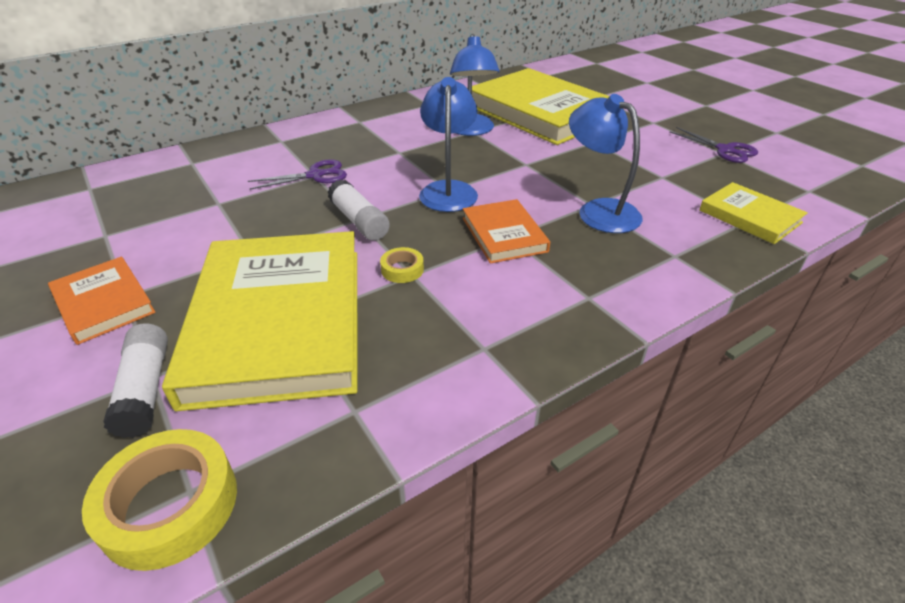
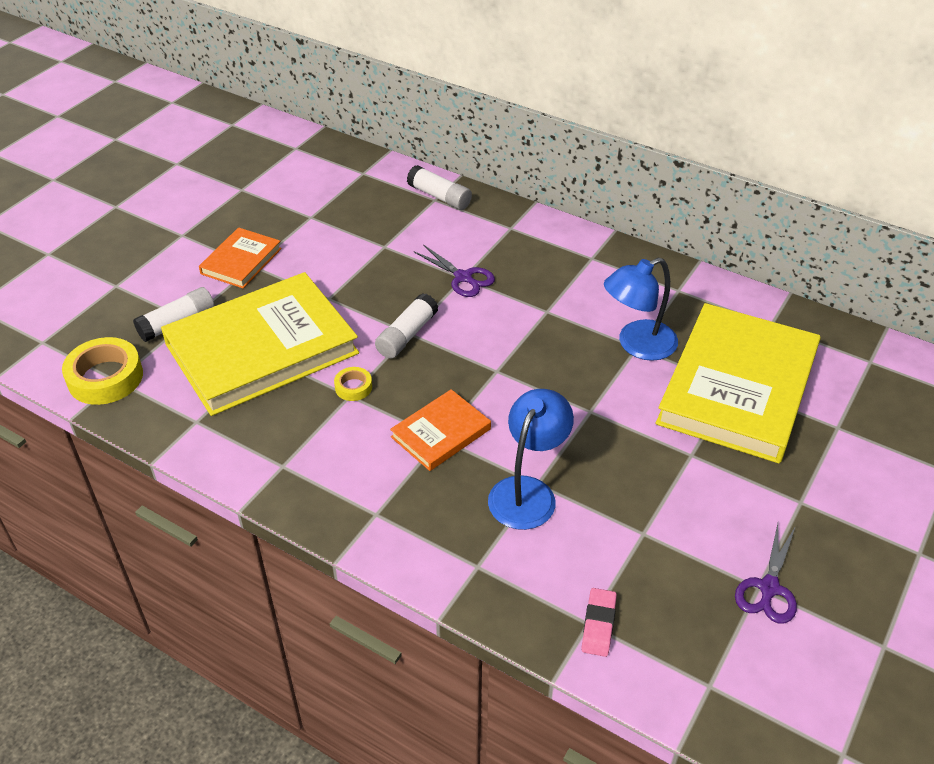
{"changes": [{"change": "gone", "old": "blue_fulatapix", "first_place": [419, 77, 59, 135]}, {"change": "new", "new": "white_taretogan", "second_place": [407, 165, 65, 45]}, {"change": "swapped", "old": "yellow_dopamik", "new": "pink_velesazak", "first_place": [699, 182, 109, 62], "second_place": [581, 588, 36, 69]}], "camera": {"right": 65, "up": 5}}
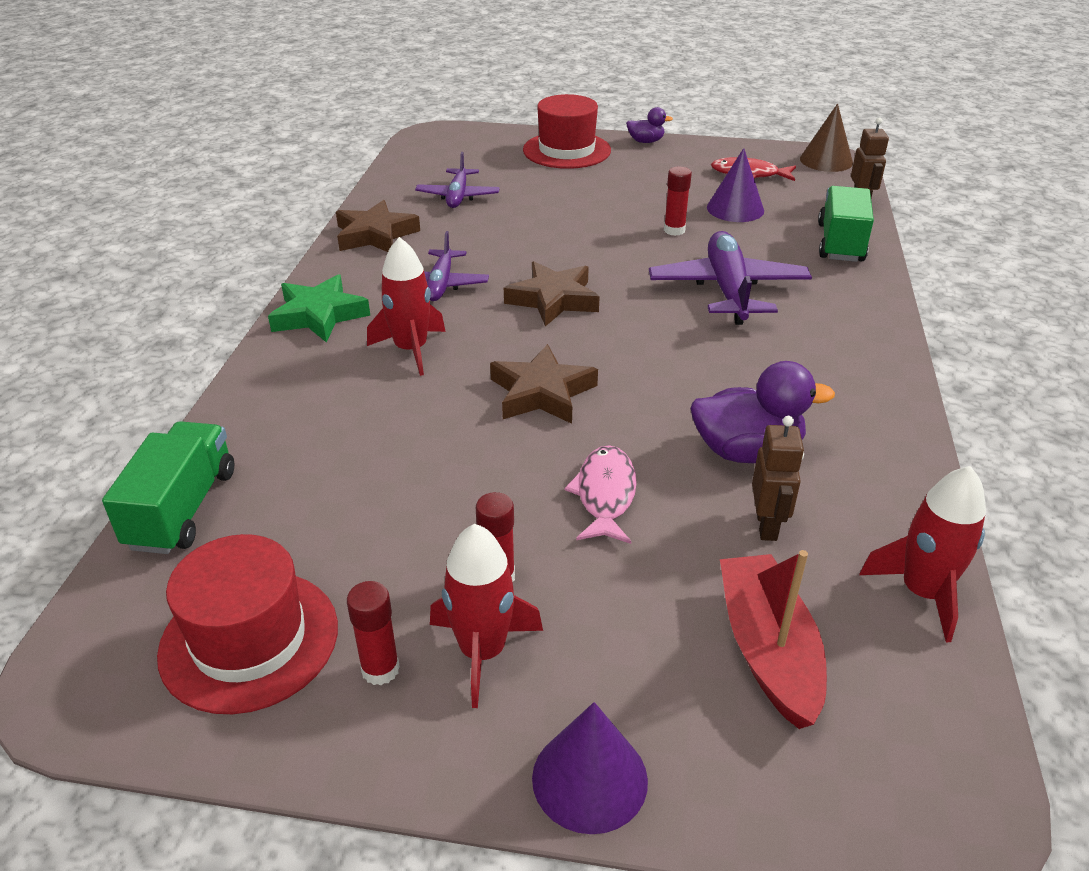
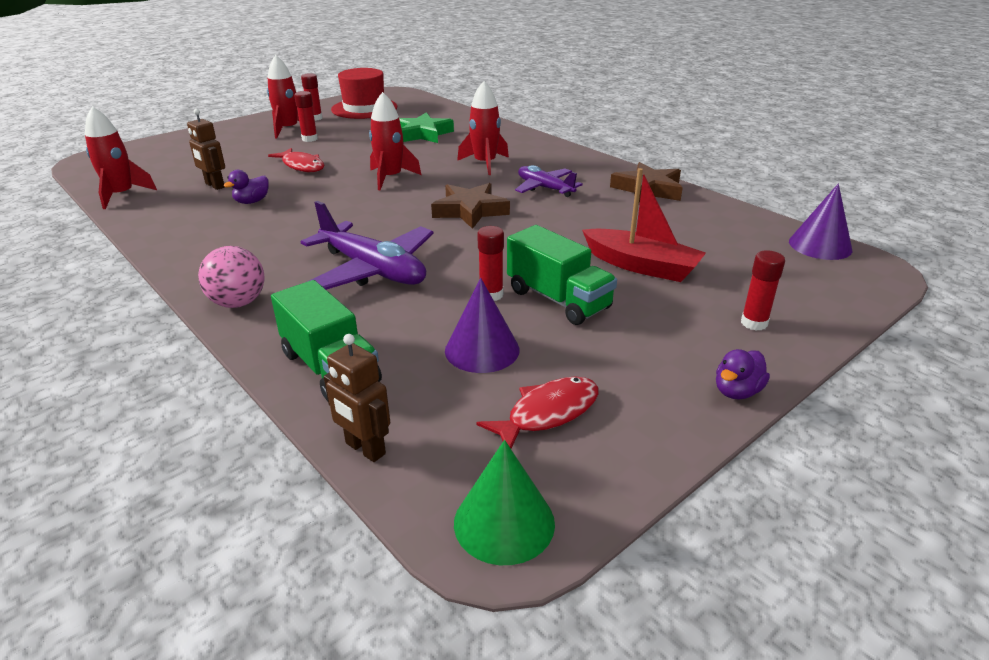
{"changes": [{"change": "gone", "old": "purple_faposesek", "first_place": [415, 152, 85, 56]}, {"change": "new", "new": "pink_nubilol", "second_place": [198, 246, 67, 62]}, {"change": "shifted", "old": "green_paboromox", "first_place": [102, 421, 132, 133], "second_place": [507, 225, 110, 100]}, {"change": "shifted", "old": "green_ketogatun", "first_place": [268, 274, 102, 69], "second_place": [399, 112, 55, 31]}, {"change": "shifted", "old": "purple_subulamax", "first_place": [532, 702, 116, 132], "second_place": [789, 184, 63, 76]}, {"change": "shifted", "old": "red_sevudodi", "first_place": [720, 550, 107, 179], "second_place": [582, 168, 124, 114]}, {"change": "swapped", "old": "brown_ketogatun", "new": "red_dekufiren", "first_place": [490, 344, 108, 80], "second_place": [369, 92, 53, 98]}, {"change": "swapped", "old": "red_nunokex", "new": "red_taretogan", "first_place": [523, 94, 88, 75], "second_place": [741, 250, 44, 81]}, {"change": "repainted", "old": "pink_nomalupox", "new": "red_nomalupox", "first_place": [564, 445, 73, 99], "second_place": [268, 148, 57, 24]}, {"change": "repainted", "old": "brown_subulamax", "new": "green_subulamax", "first_place": [800, 103, 53, 69], "second_place": [454, 440, 101, 125]}, {"change": "scaled", "old": "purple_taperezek", "first_place": [691, 361, 144, 102], "second_place": [223, 170, 46, 34], "factor": 0.55}], "camera": {"right": 130, "up": -5}}
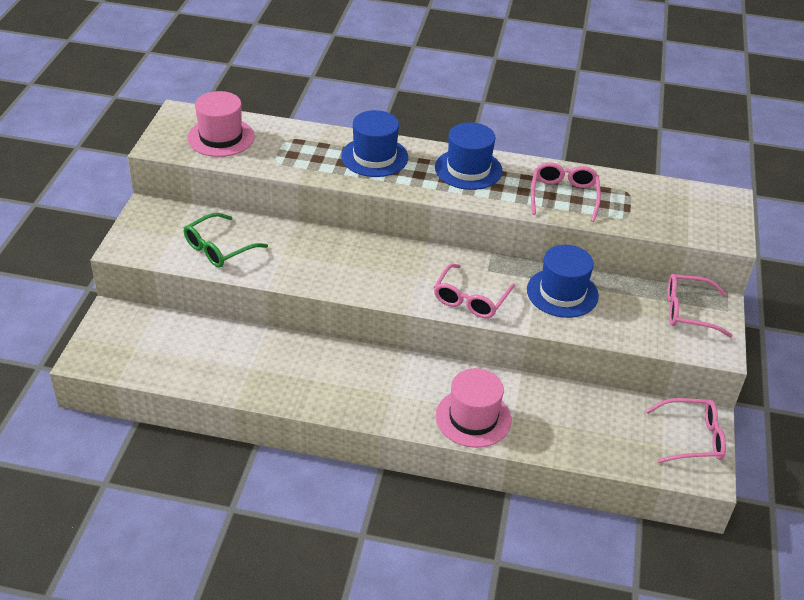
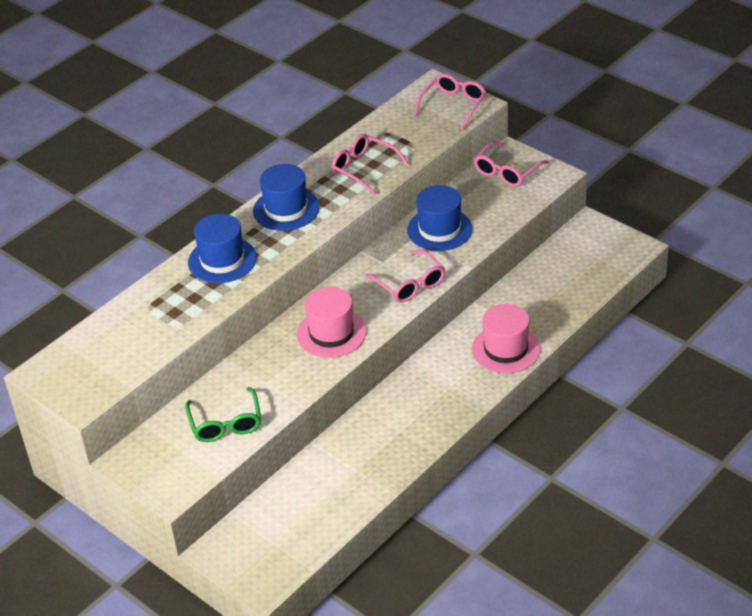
{"changes": [{"change": "shifted", "old": "pink_nunokex", "first_place": [187, 91, 67, 66], "second_place": [297, 287, 69, 71]}, {"change": "shifted", "old": "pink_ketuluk", "first_place": [646, 398, 80, 65], "second_place": [414, 74, 73, 56]}], "camera": {"right": -55, "up": 0}}
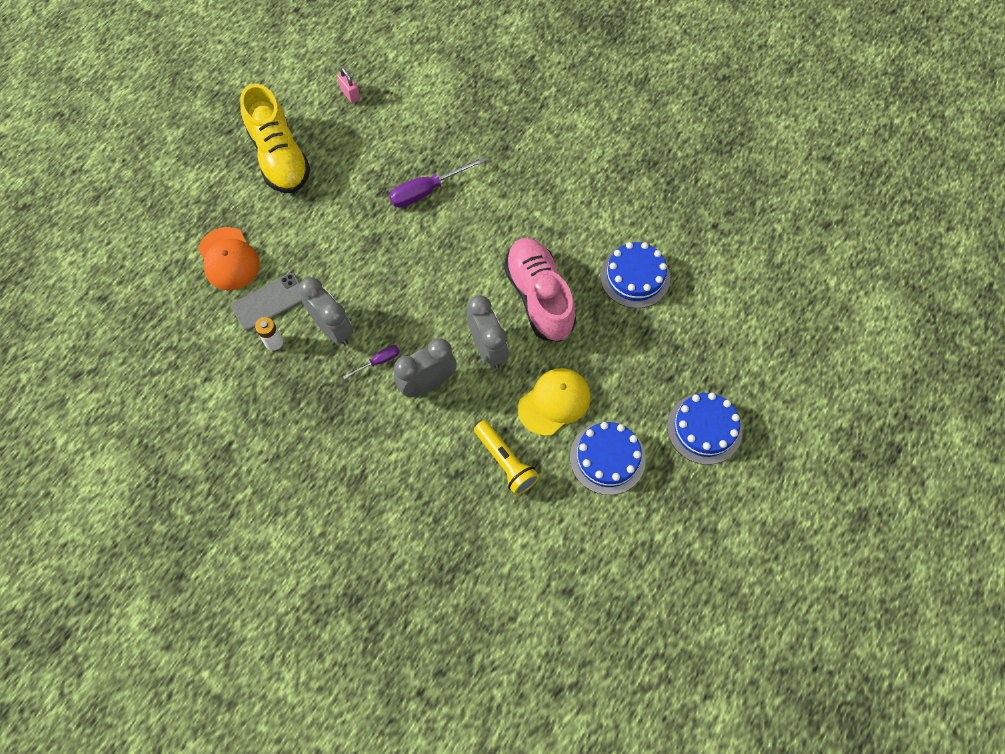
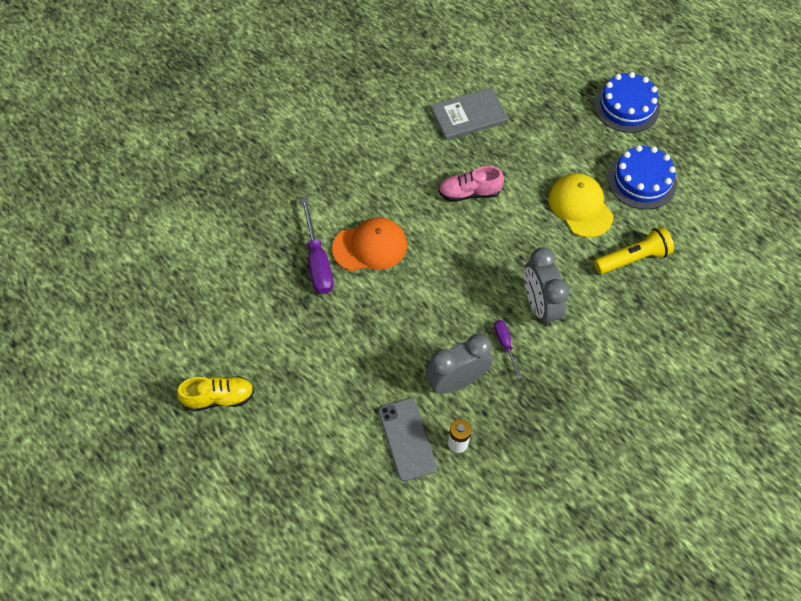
{"changes": [{"change": "gone", "old": "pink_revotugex", "first_place": [337, 68, 23, 35]}, {"change": "gone", "old": "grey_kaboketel", "first_place": [467, 295, 42, 74]}, {"change": "shifted", "old": "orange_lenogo", "first_place": [198, 227, 62, 63], "second_place": [332, 217, 75, 54]}, {"change": "swapped", "old": "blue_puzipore", "new": "grey_dopamik", "first_place": [600, 242, 70, 66], "second_place": [431, 88, 77, 52]}, {"change": "scaled", "old": "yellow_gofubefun", "first_place": [240, 84, 71, 109], "second_place": [177, 376, 77, 35], "factor": 0.56}, {"change": "scaled", "old": "pink_gofubefun", "first_place": [504, 238, 72, 104], "second_place": [438, 166, 66, 36], "factor": 0.56}], "camera": {"right": -75, "up": -5}}
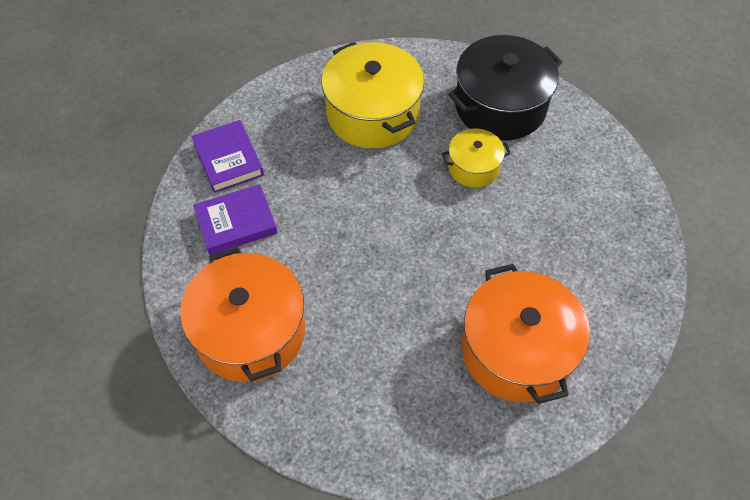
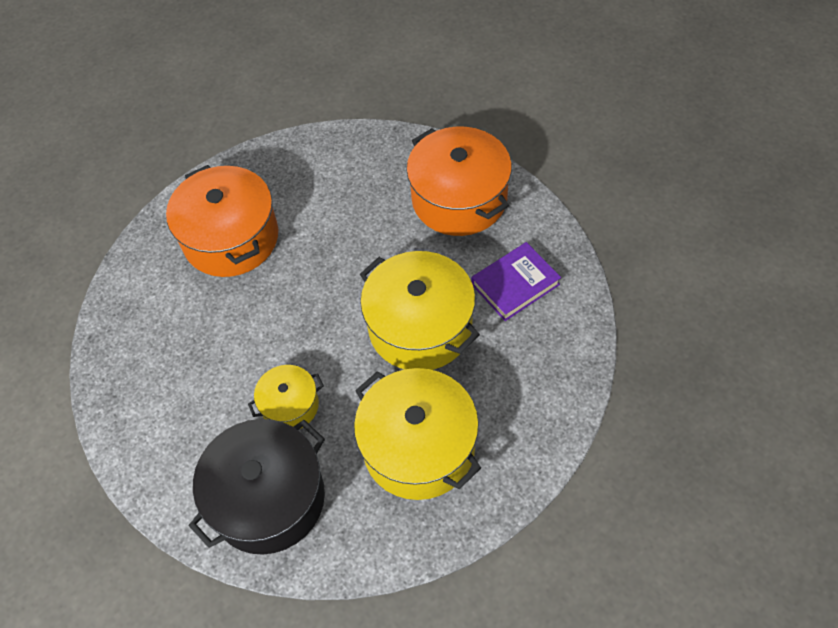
{"changes": [{"change": "gone", "old": "purple_dopamik", "first_place": [192, 120, 72, 73]}, {"change": "new", "new": "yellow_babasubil", "second_place": [360, 251, 120, 119]}], "camera": {"right": 170, "up": 0}}
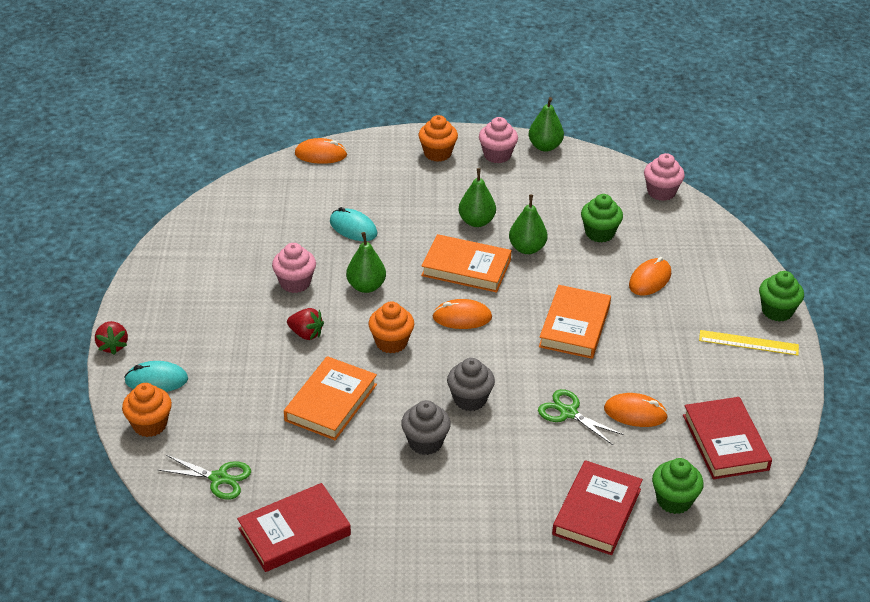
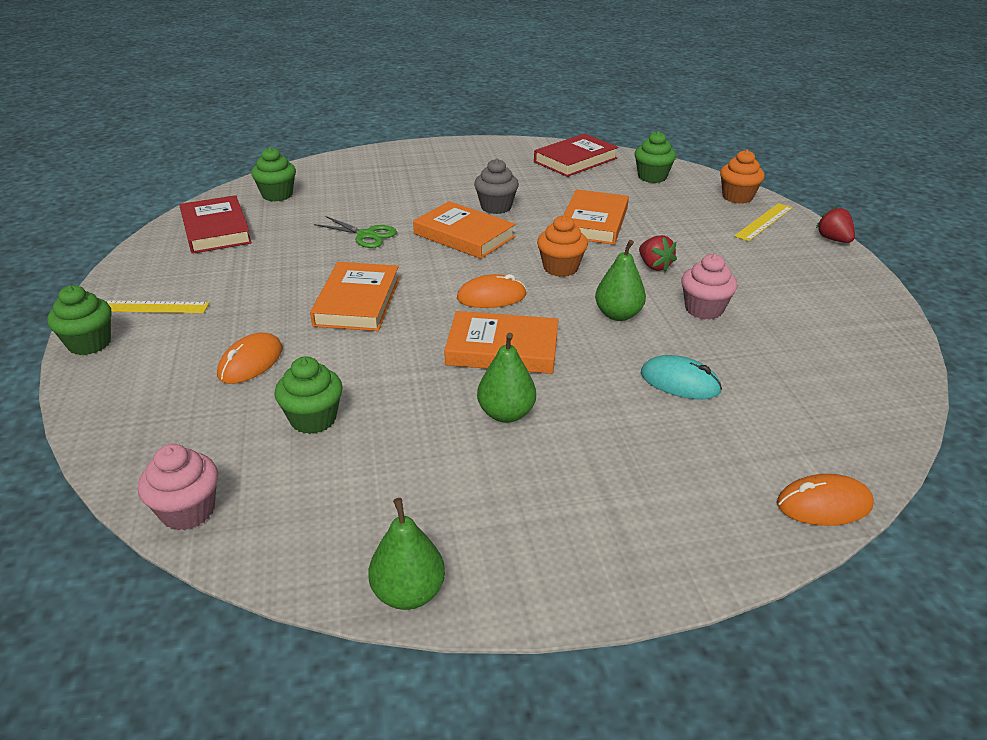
{"changes": [{"change": "gone", "old": "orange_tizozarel", "first_place": [418, 115, 40, 47]}, {"change": "gone", "old": "pink_tizozarel", "first_place": [479, 117, 39, 46]}, {"change": "gone", "old": "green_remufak", "first_place": [509, 195, 38, 59]}, {"change": "gone", "old": "red_dopamik", "first_place": [552, 460, 91, 95]}, {"change": "gone", "old": "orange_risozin", "first_place": [604, 393, 64, 34]}, {"change": "swapped", "old": "turquoise_risozin", "new": "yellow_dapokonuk", "first_place": [124, 361, 64, 31], "second_place": [734, 203, 59, 38]}, {"change": "swapped", "old": "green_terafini", "new": "green_tizozarel", "first_place": [158, 455, 93, 44], "second_place": [635, 131, 41, 52]}, {"change": "swapped", "old": "grey_tizozarel", "new": "orange_dopamik", "first_place": [447, 358, 48, 53], "second_place": [413, 201, 102, 58]}, {"change": "rotated", "old": "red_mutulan", "first_place": [287, 308, 37, 32], "second_place": [639, 235, 38, 36], "degrees": -135}], "camera": {"right": 170, "up": -5}}
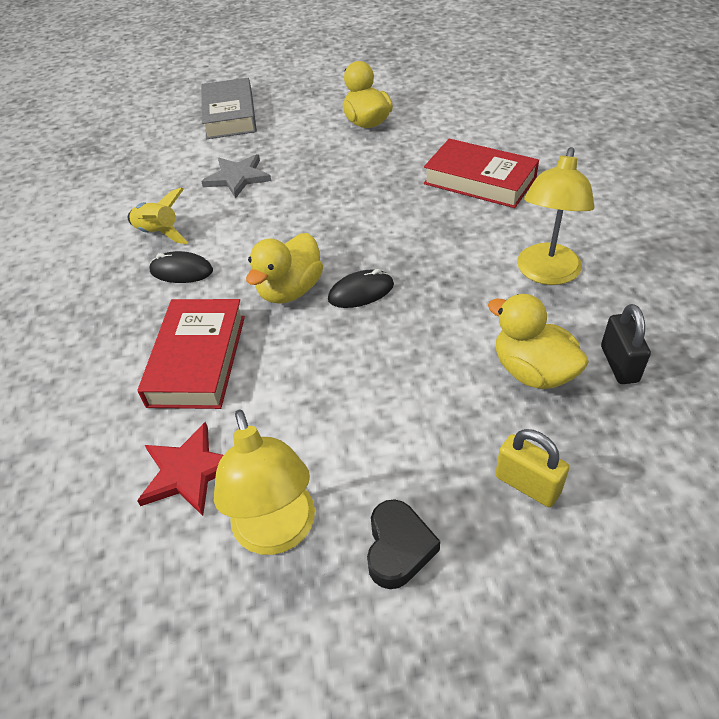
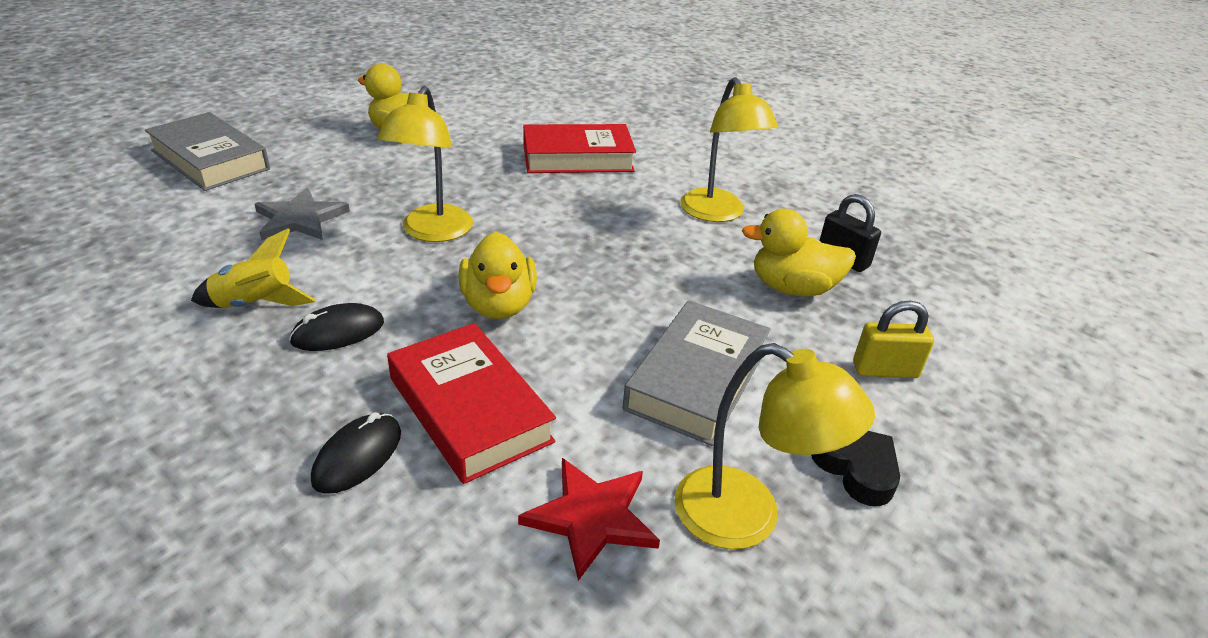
{"changes": [{"change": "new", "new": "yellow_fulatapix", "second_place": [377, 86, 96, 156]}, {"change": "new", "new": "grey_dopamik", "second_place": [622, 300, 149, 146]}, {"change": "shifted", "old": "black_risozin", "first_place": [328, 269, 66, 39], "second_place": [311, 412, 90, 82]}], "camera": {"right": -45, "up": -10}}
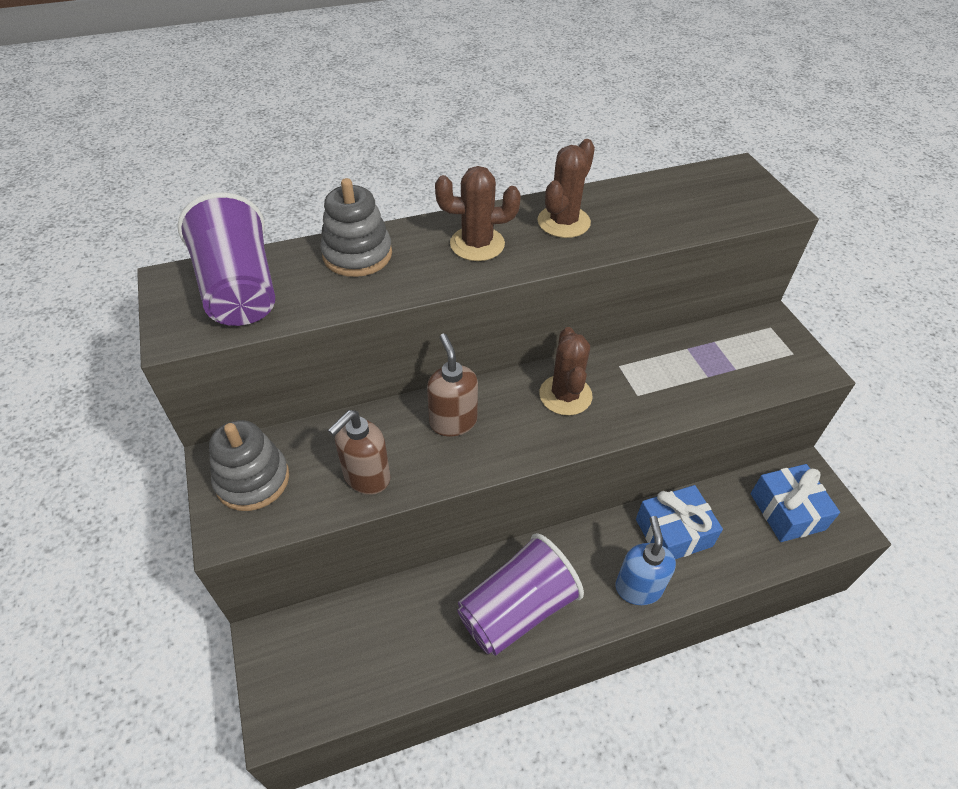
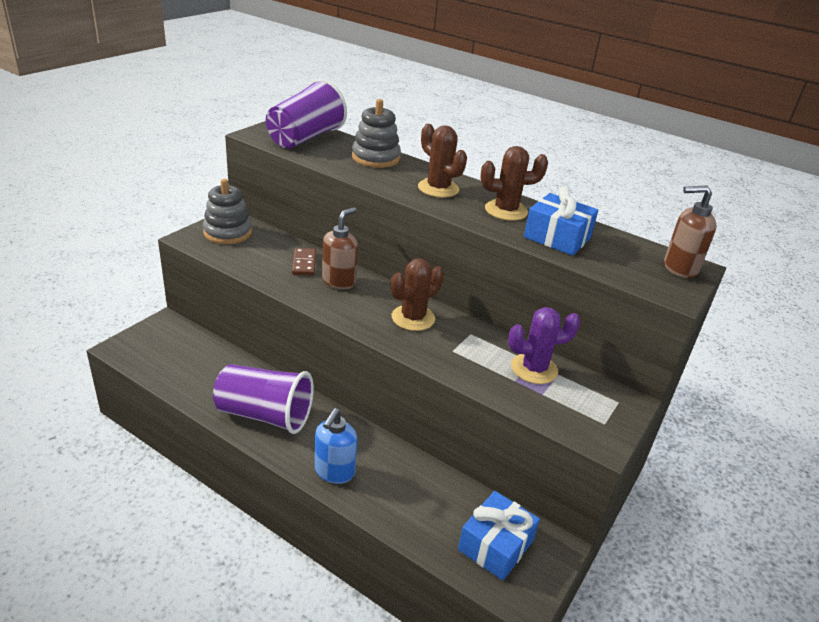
{"changes": [{"change": "new", "new": "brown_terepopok", "second_place": [292, 248, 24, 27]}, {"change": "new", "new": "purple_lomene", "second_place": [508, 307, 73, 77]}, {"change": "shifted", "old": "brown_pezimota", "first_place": [328, 410, 62, 85], "second_place": [664, 185, 53, 93]}, {"change": "shifted", "old": "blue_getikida", "first_place": [636, 485, 87, 74], "second_place": [524, 186, 74, 70]}, {"change": "rotated", "old": "blue_pezimota", "first_place": [616, 516, 60, 89], "second_place": [315, 408, 42, 76], "degrees": 150}], "camera": {"right": 50, "up": -15}}
